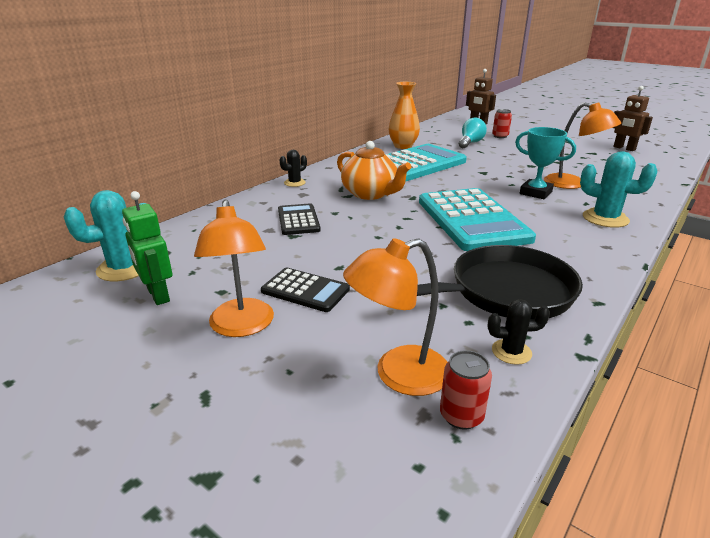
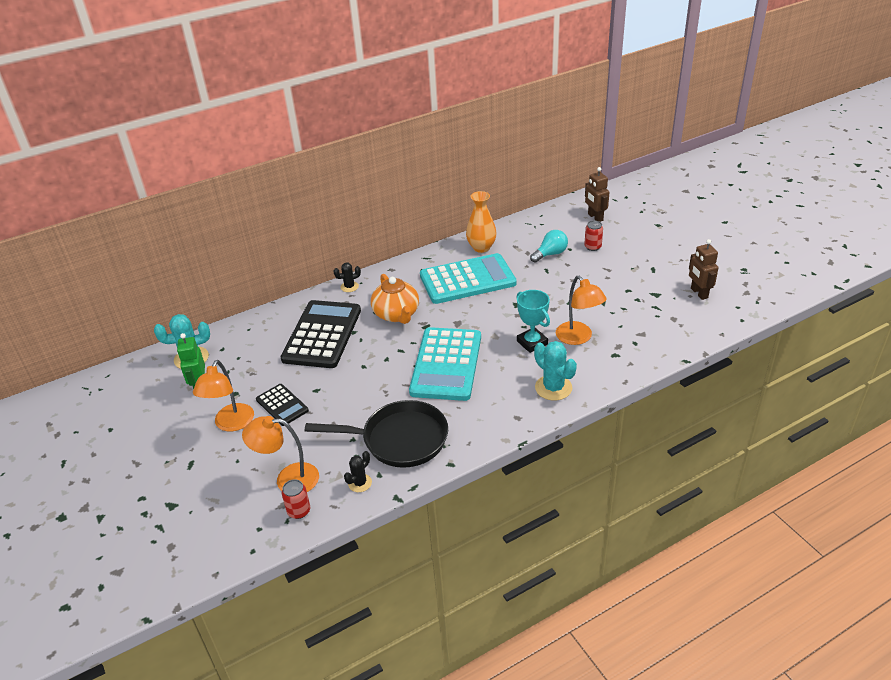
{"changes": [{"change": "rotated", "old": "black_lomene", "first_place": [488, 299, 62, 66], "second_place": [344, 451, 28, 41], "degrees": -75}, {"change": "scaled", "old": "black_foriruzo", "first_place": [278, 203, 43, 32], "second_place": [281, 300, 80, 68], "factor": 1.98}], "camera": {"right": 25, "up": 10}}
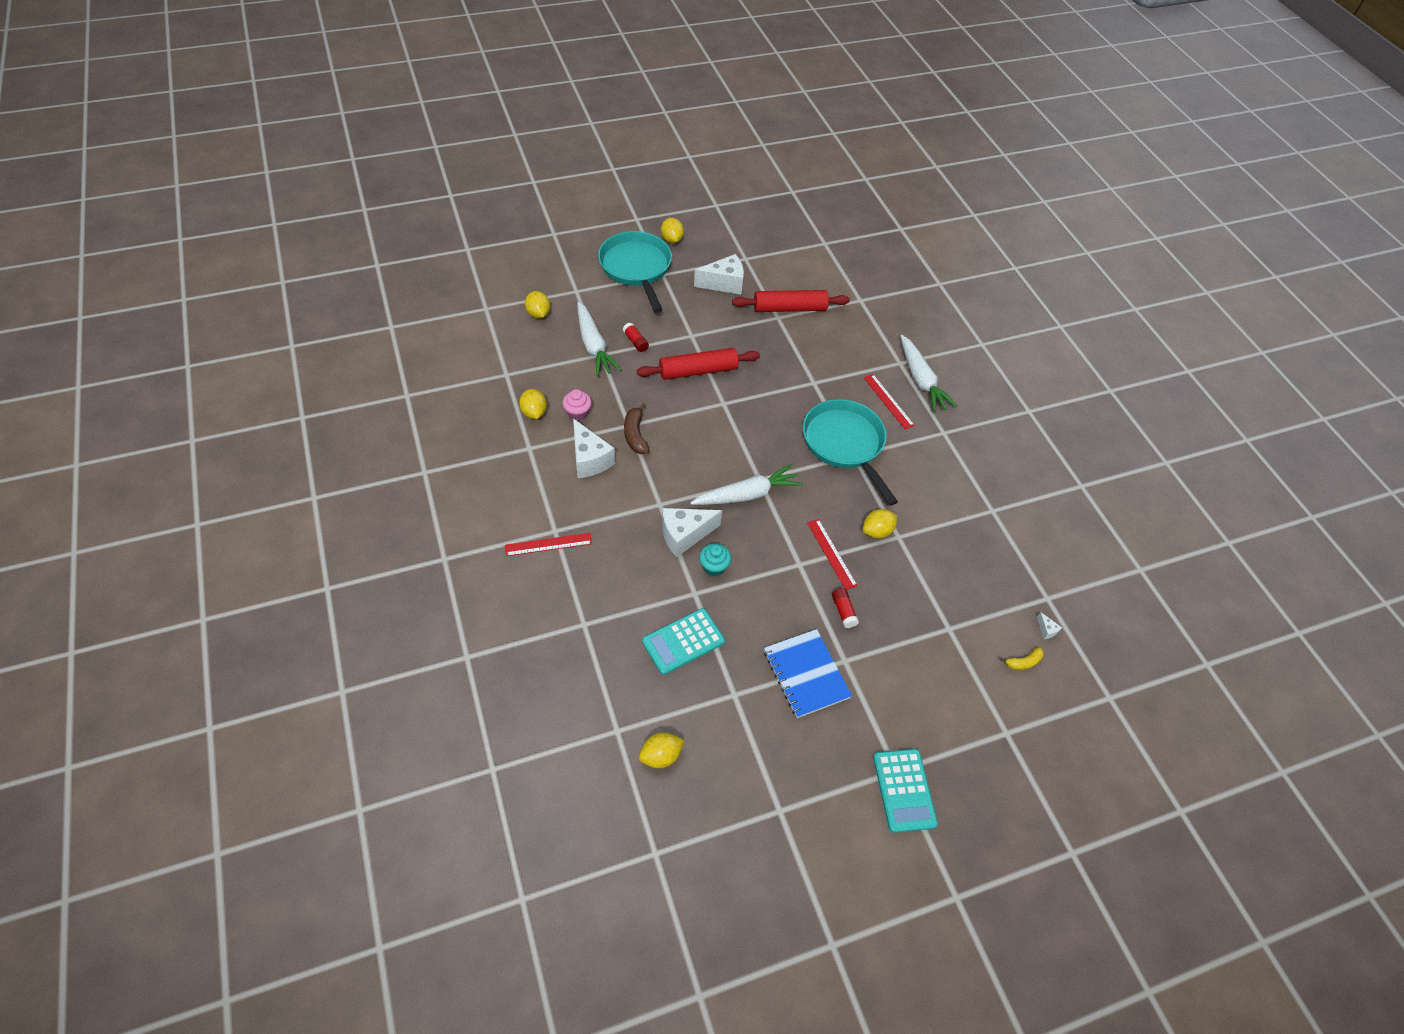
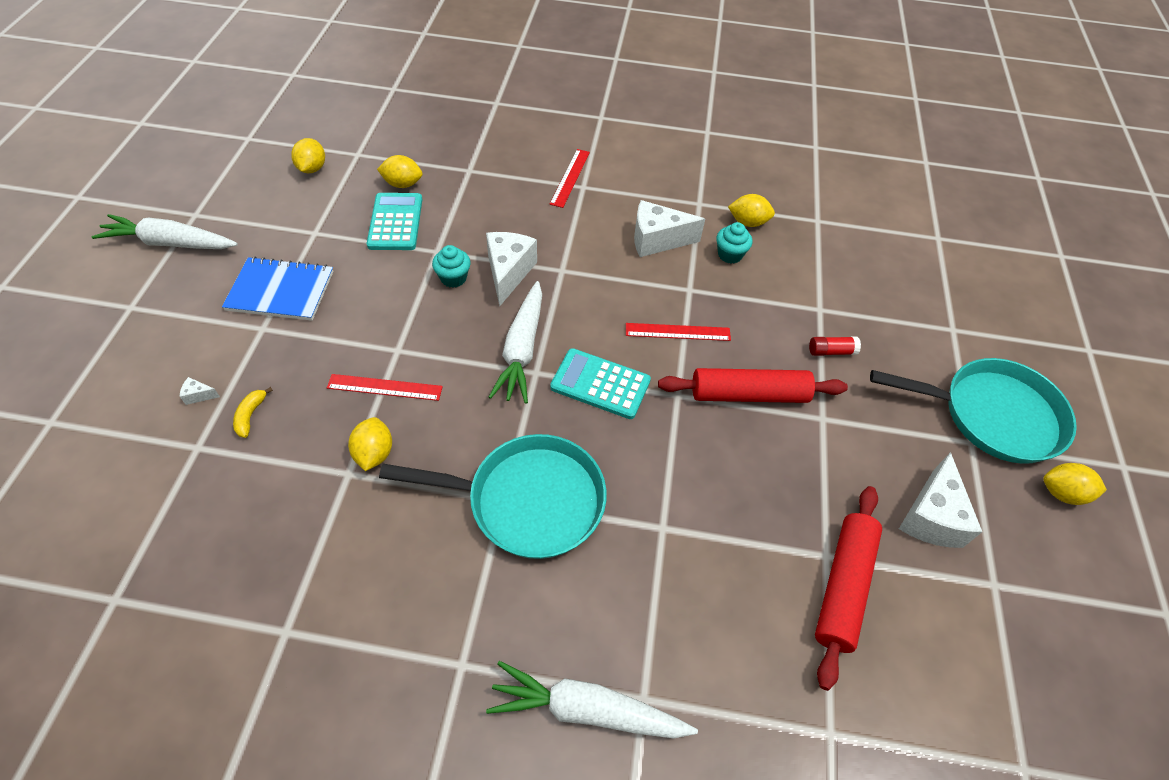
{"changes": [{"change": "gone", "old": "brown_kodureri", "first_place": [624, 403, 26, 51]}, {"change": "gone", "old": "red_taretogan", "first_place": [832, 588, 27, 40]}, {"change": "shifted", "old": "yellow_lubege", "first_place": [525, 291, 25, 27], "second_place": [377, 155, 46, 33]}, {"change": "shifted", "old": "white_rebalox", "first_place": [577, 302, 44, 74], "second_place": [92, 214, 146, 35]}, {"change": "shifted", "old": "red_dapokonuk", "first_place": [864, 374, 51, 55], "second_place": [626, 323, 105, 18]}, {"change": "shifted", "old": "turquoise_foriruzo", "first_place": [873, 749, 65, 84], "second_place": [550, 348, 101, 71]}, {"change": "shifted", "old": "yellow_kodureri", "first_place": [1000, 647, 44, 23], "second_place": [233, 387, 40, 51]}, {"change": "shifted", "old": "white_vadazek", "first_place": [1037, 612, 25, 27], "second_place": [180, 377, 40, 28]}, {"change": "repainted", "old": "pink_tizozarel", "new": "turquoise_tizozarel", "first_place": [562, 389, 30, 32], "second_place": [716, 222, 36, 42]}, {"change": "rotated", "old": "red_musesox", "first_place": [637, 348, 123, 32], "second_place": [658, 368, 190, 35], "degrees": 75}], "camera": {"right": 120, "up": 0}}
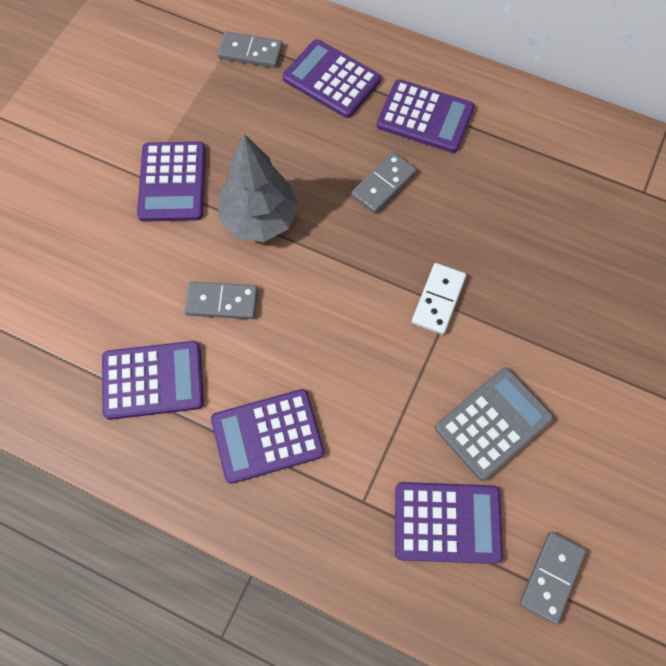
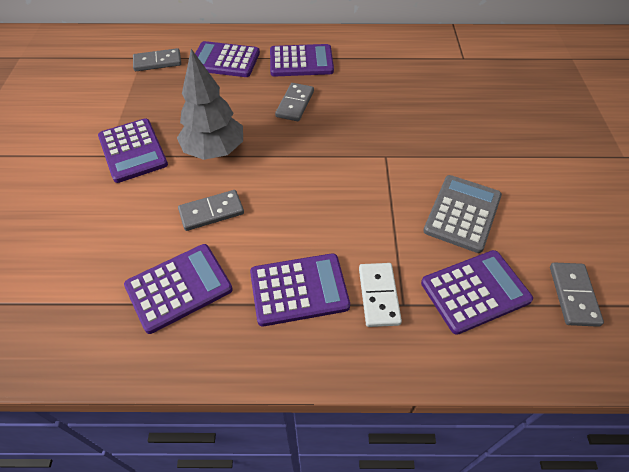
{"changes": [{"change": "shifted", "old": "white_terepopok", "first_place": [412, 263, 54, 72], "second_place": [359, 263, 43, 64]}, {"change": "rotated", "old": "purple_foriruzo", "first_place": [211, 389, 113, 95], "second_place": [250, 253, 100, 73], "degrees": -150}], "camera": {"right": -25, "up": -15}}
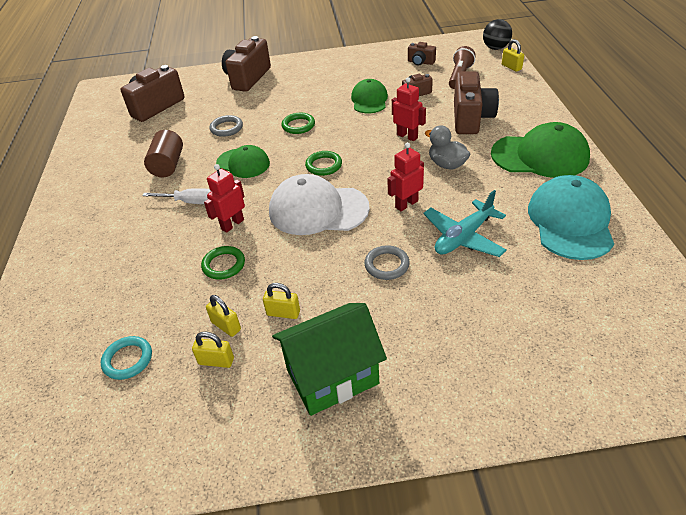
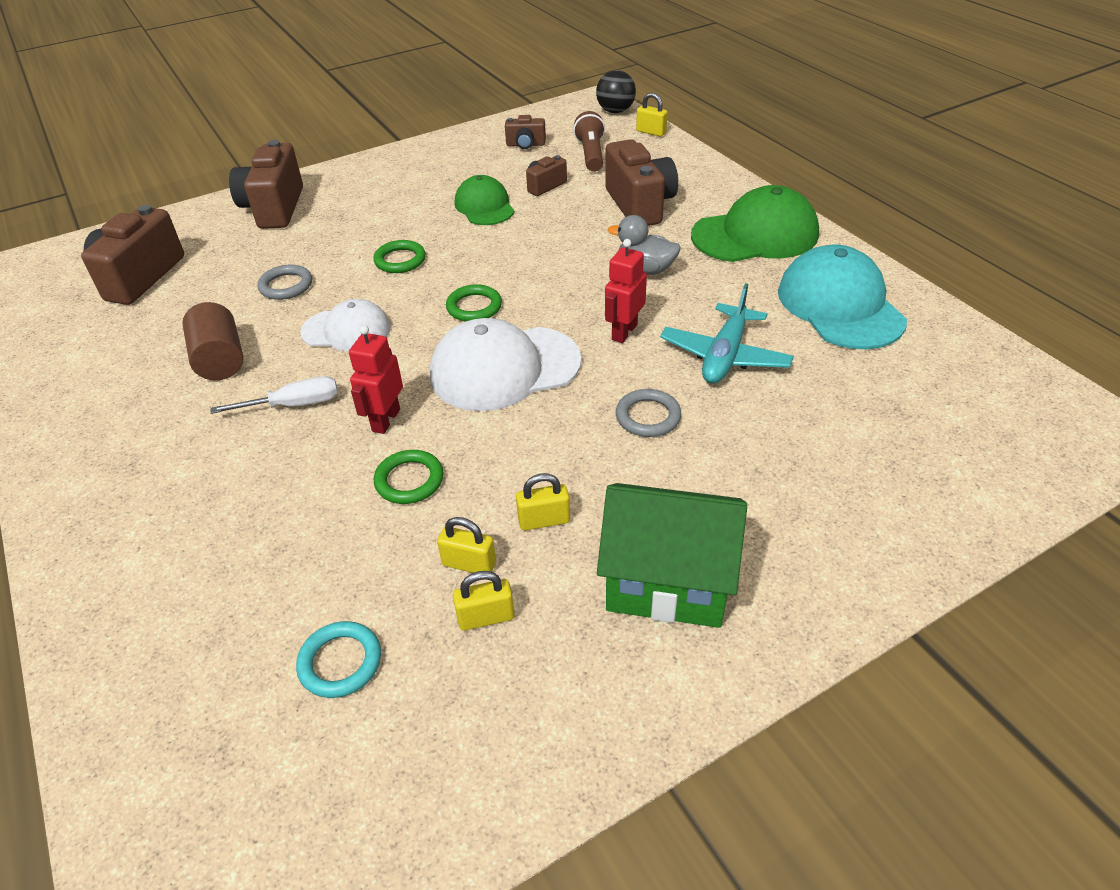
{"changes": [{"change": "gone", "old": "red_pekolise", "first_place": [392, 77, 34, 64]}, {"change": "repainted", "old": "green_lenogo", "new": "white_lenogo", "first_place": [216, 145, 54, 33], "second_place": [300, 299, 91, 53]}, {"change": "rotated", "old": "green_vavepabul", "first_place": [272, 303, 115, 113], "second_place": [597, 483, 150, 145], "degrees": 60}], "camera": {"right": -25, "up": 0}}
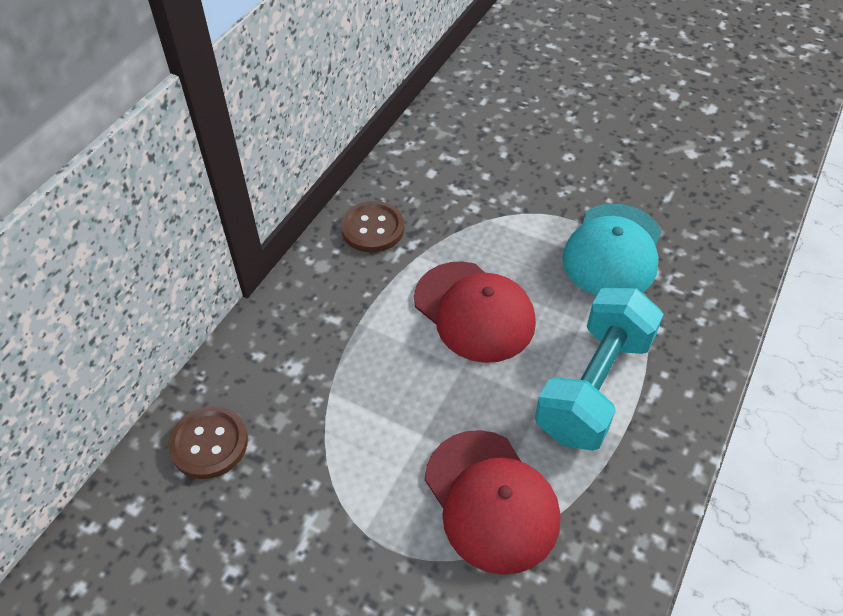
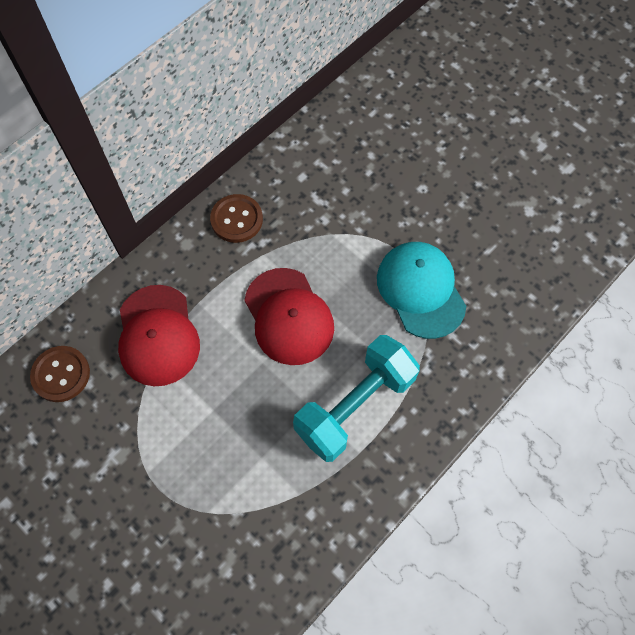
{"changes": [{"change": "shifted", "old": "red_lenogo", "first_place": [425, 430, 135, 145], "second_place": [118, 285, 82, 101]}, {"change": "rotated", "old": "turquoise_lenogo", "first_place": [562, 203, 100, 93], "second_place": [377, 242, 89, 97], "degrees": 120}], "camera": {"right": 15, "up": 15}}
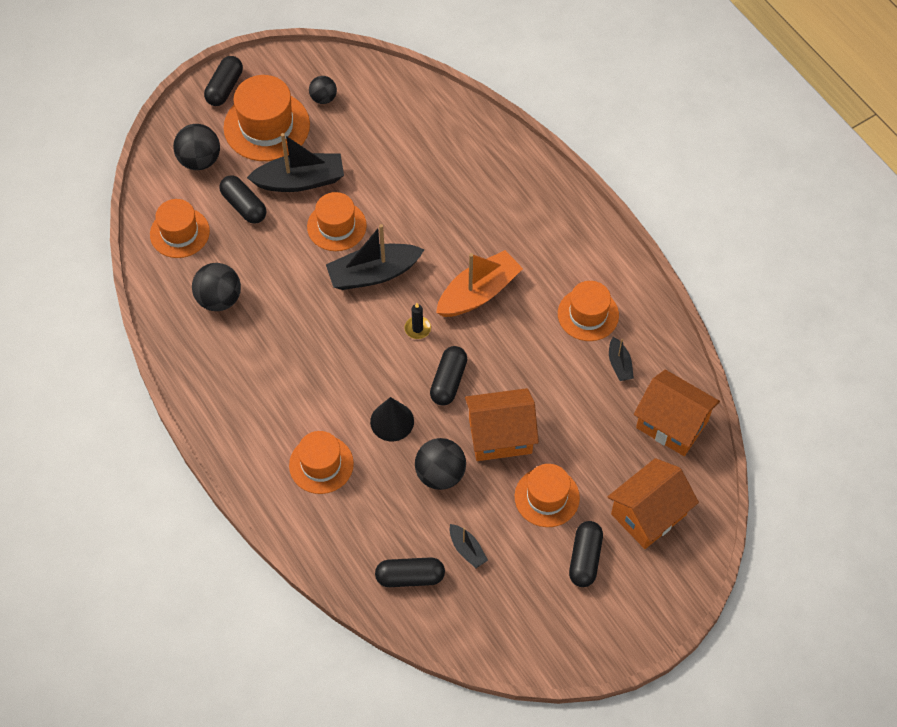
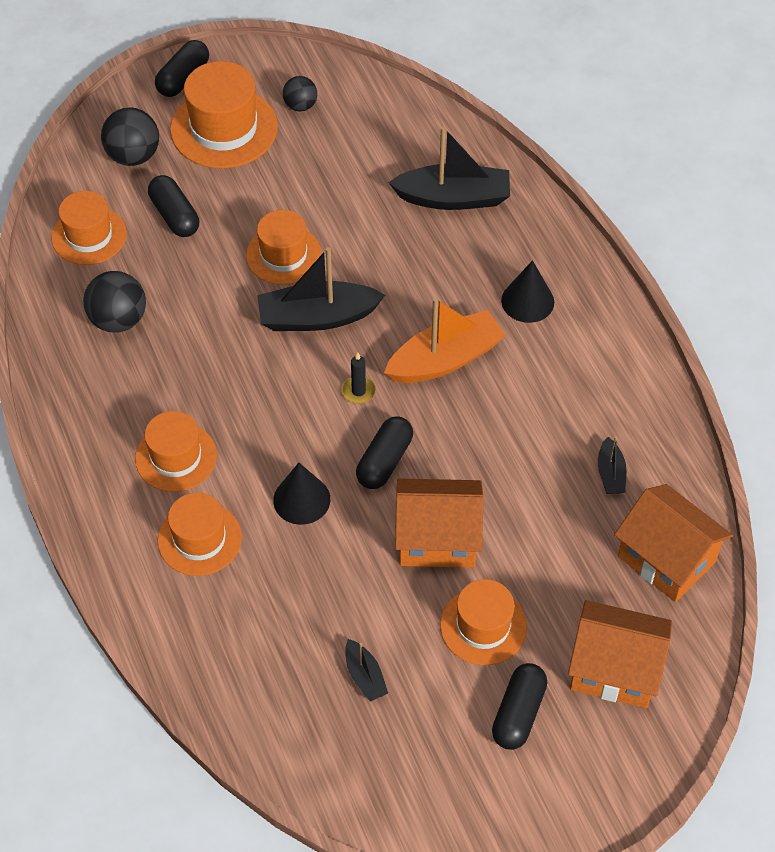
{"changes": [{"change": "gone", "old": "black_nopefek", "first_place": [375, 557, 70, 30]}, {"change": "gone", "old": "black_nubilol", "first_place": [415, 438, 51, 52]}, {"change": "new", "new": "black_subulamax", "second_place": [501, 260, 53, 63]}, {"change": "shifted", "old": "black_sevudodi", "first_place": [247, 133, 97, 59], "second_place": [388, 127, 122, 83]}, {"change": "shifted", "old": "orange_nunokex", "first_place": [558, 281, 61, 60], "second_place": [135, 411, 82, 81]}, {"change": "rotated", "old": "orange_vavepabul", "first_place": [608, 458, 91, 91], "second_place": [568, 600, 104, 108], "degrees": 45}], "camera": {"right": 10, "up": -5}}
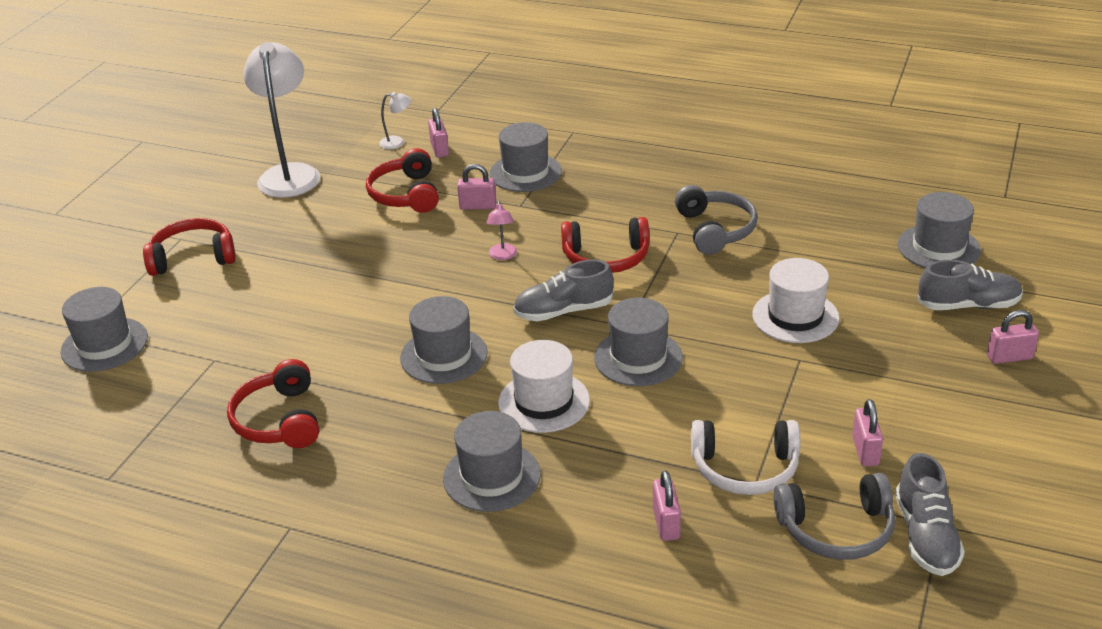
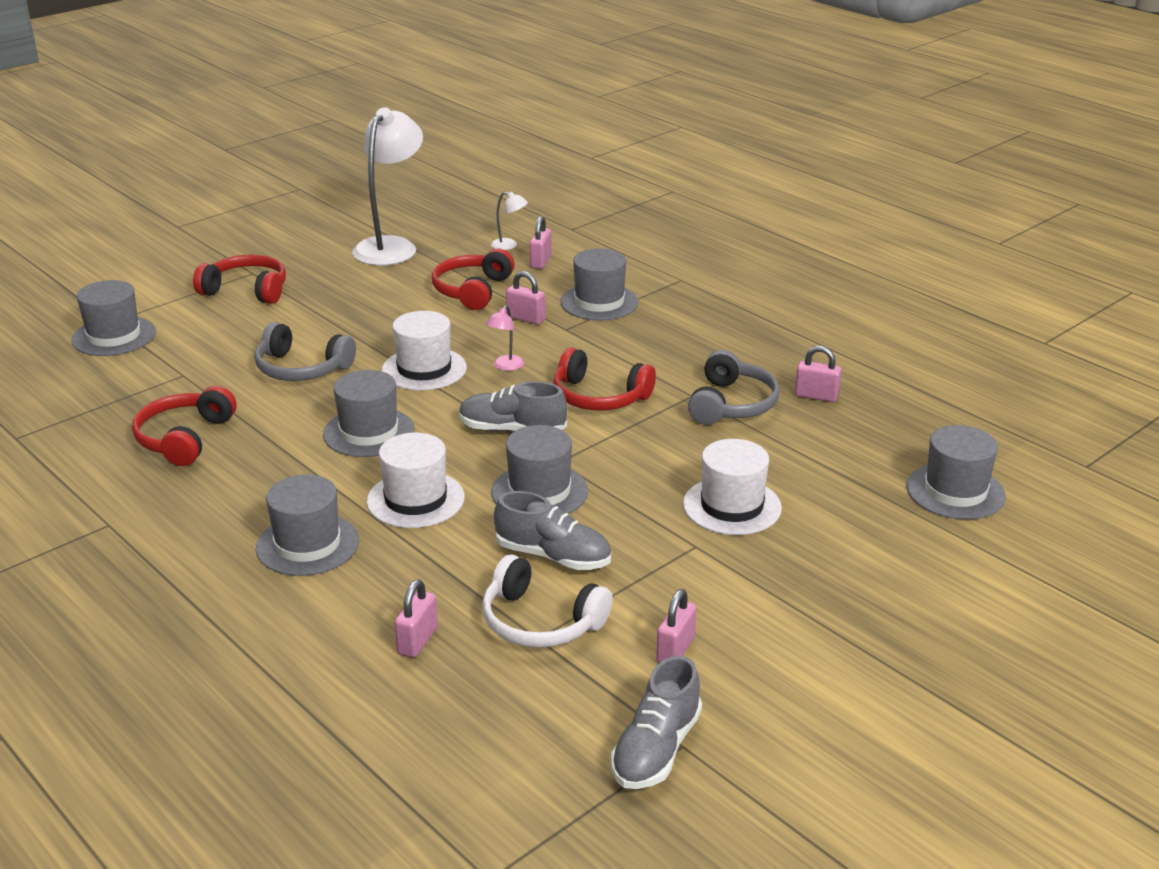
{"changes": [{"change": "new", "new": "white_nunokex", "second_place": [382, 311, 85, 80]}, {"change": "shifted", "old": "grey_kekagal", "first_place": [774, 473, 121, 87], "second_place": [254, 322, 102, 59]}, {"change": "shifted", "old": "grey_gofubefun", "first_place": [917, 260, 106, 50], "second_place": [494, 491, 117, 79]}, {"change": "shifted", "old": "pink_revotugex", "first_place": [987, 310, 52, 54], "second_place": [795, 346, 47, 56]}], "camera": {"right": 25, "up": -5}}
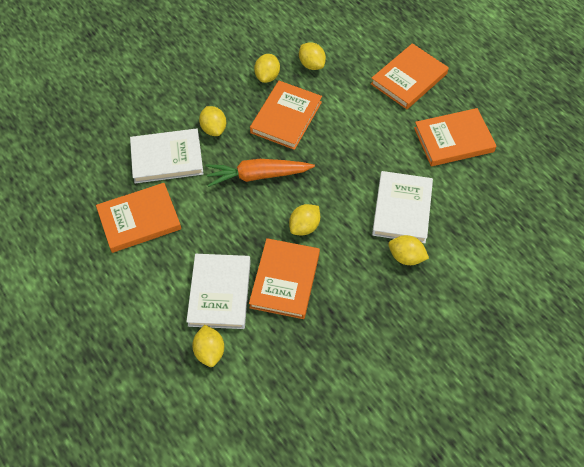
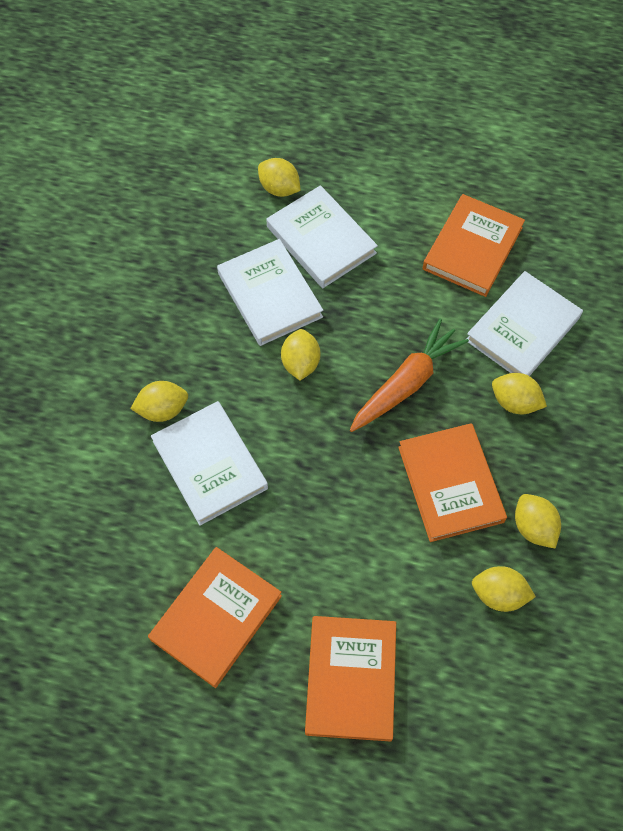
{"changes": [{"change": "repainted", "old": "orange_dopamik", "new": "white_dopamik", "first_place": [249, 238, 71, 81], "second_place": [217, 239, 106, 107]}], "camera": {"right": 140, "up": 5}}
